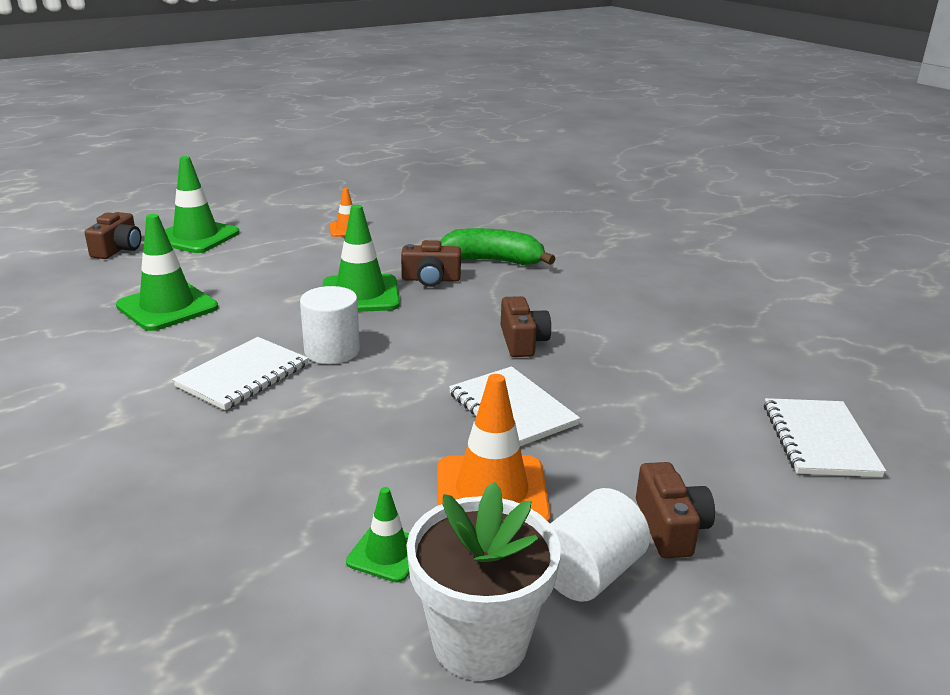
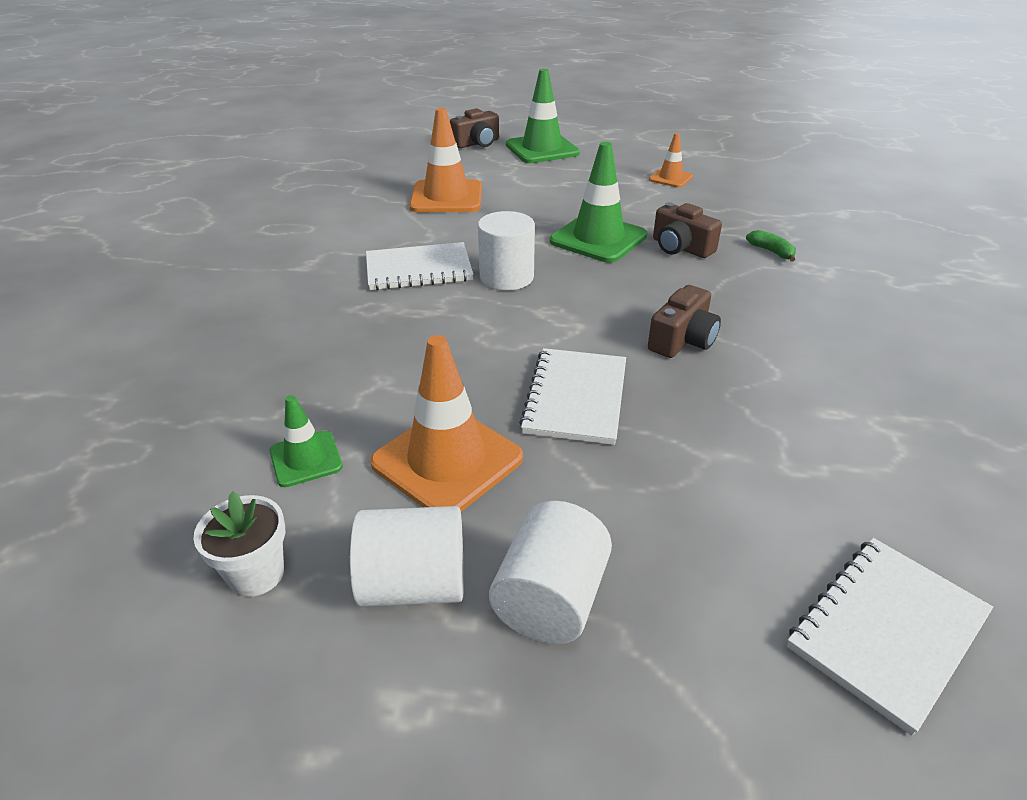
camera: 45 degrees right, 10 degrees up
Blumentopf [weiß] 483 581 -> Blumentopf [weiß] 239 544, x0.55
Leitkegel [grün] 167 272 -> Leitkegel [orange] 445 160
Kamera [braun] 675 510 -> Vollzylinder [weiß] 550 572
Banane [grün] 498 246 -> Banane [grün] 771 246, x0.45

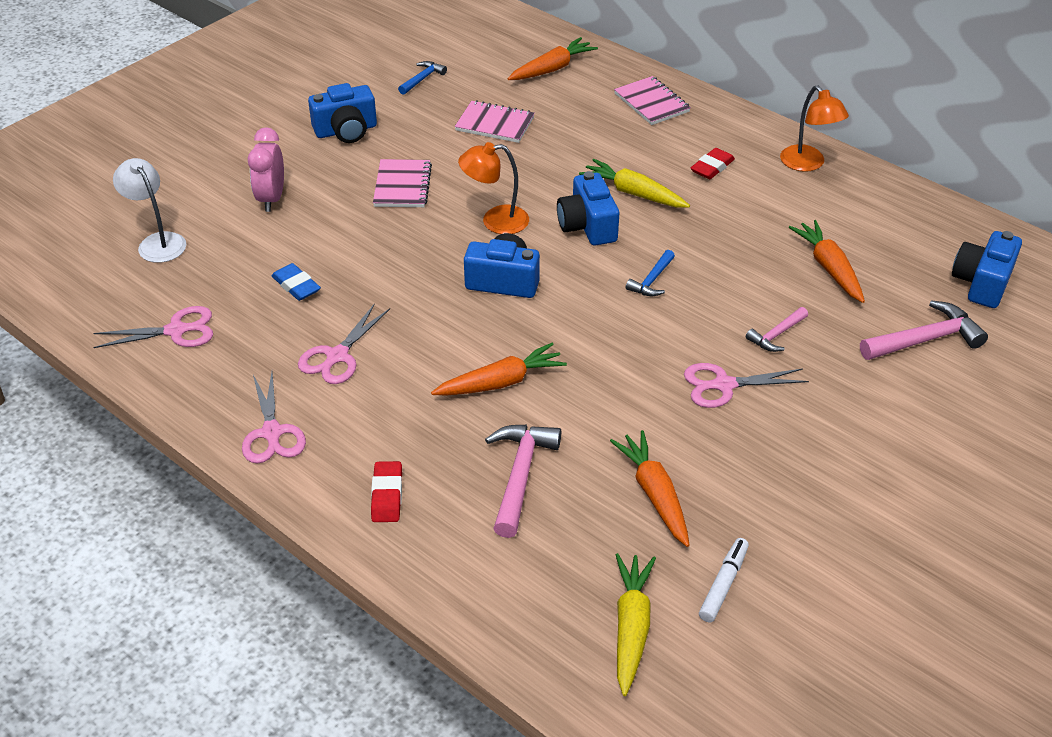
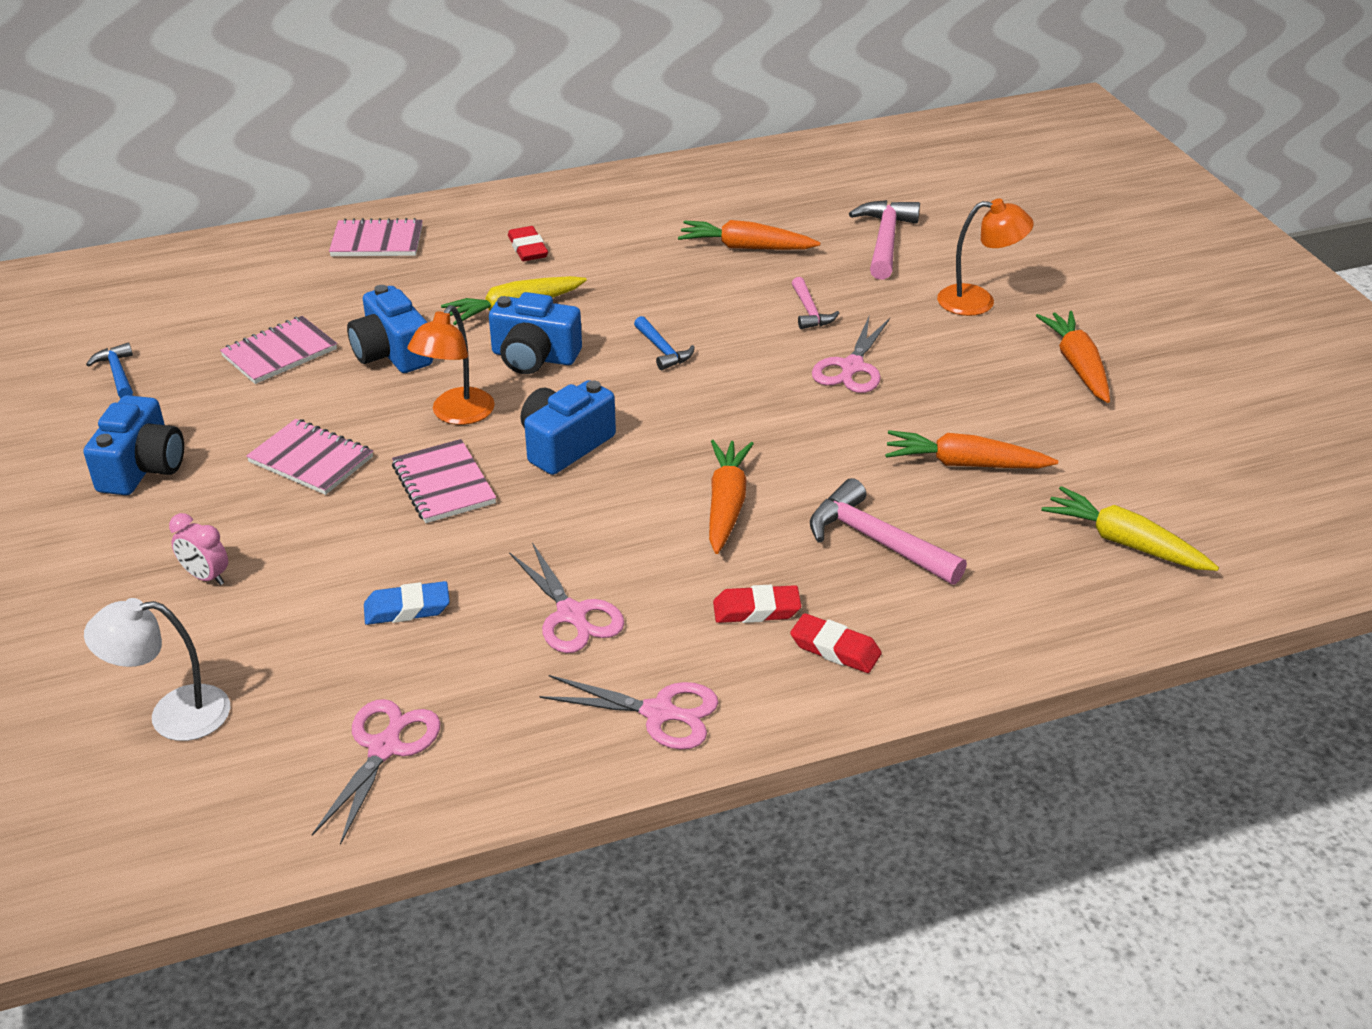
camera: 60 degrees left, 5 degrees down
Wecker [rosa] 266 169 -> Wecker [rosa] 198 549, x0.65
Kamera [blau] 987 269 -> Kamera [blau] 390 329, shifted
none -> Notizbuch [rosa] 444 481
none -> Radiergummi [rot] 757 604
Lampe [orange] 814 128 -> Lampe [orange] 985 257, shifted
Karotte [orange] 553 58 -> Karotte [orange] 1073 357, shifted
Filzstift [weiß] 724 580 -> none

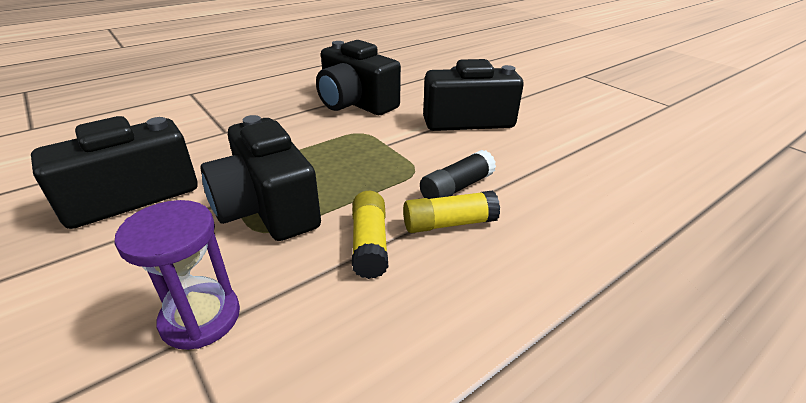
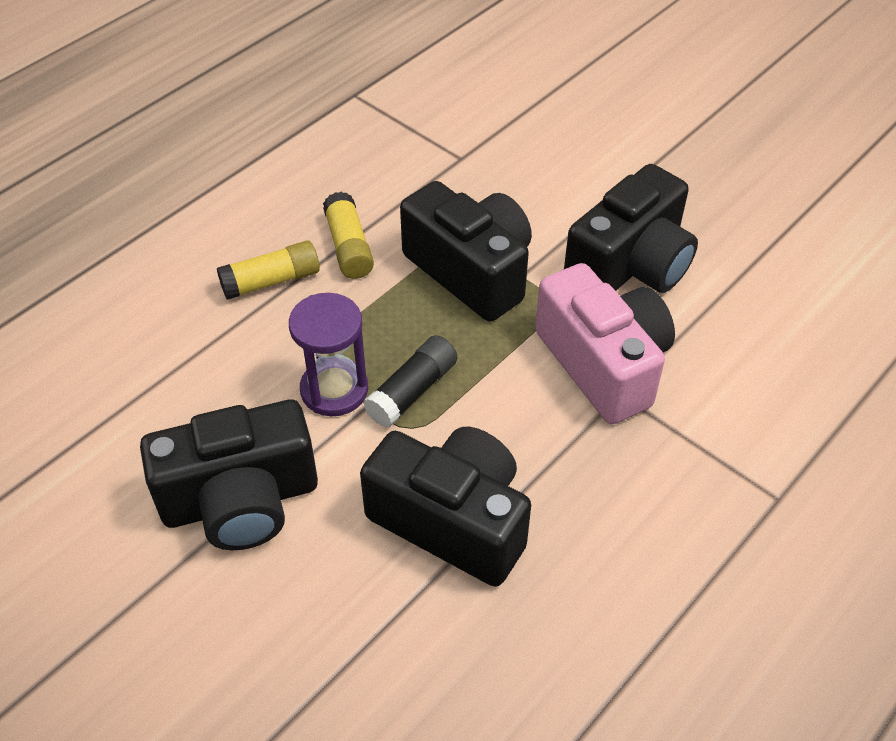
camera: 170 degrees right, 15 degrees up
Sanduhr [lila] 177 275 -> Sanduhr [lila] 328 354, shifted
Klebestift [schwarz] 458 174 -> Klebestift [schwarz] 410 381, shifted
none -> Kamera [rosa] 605 343

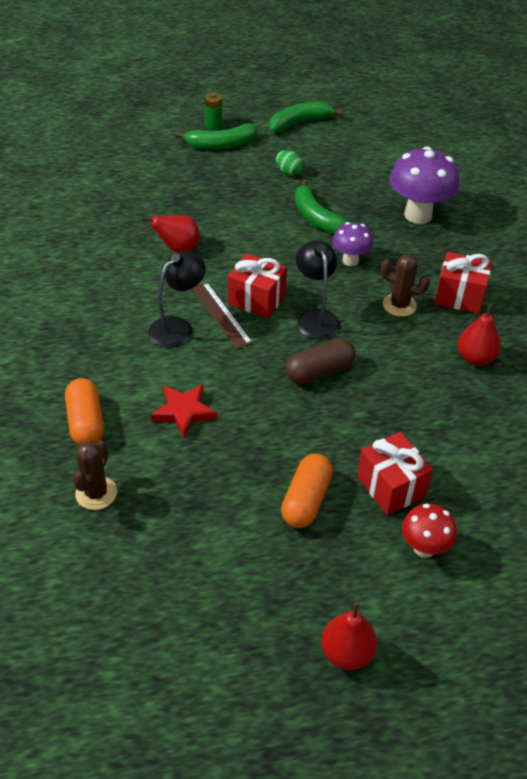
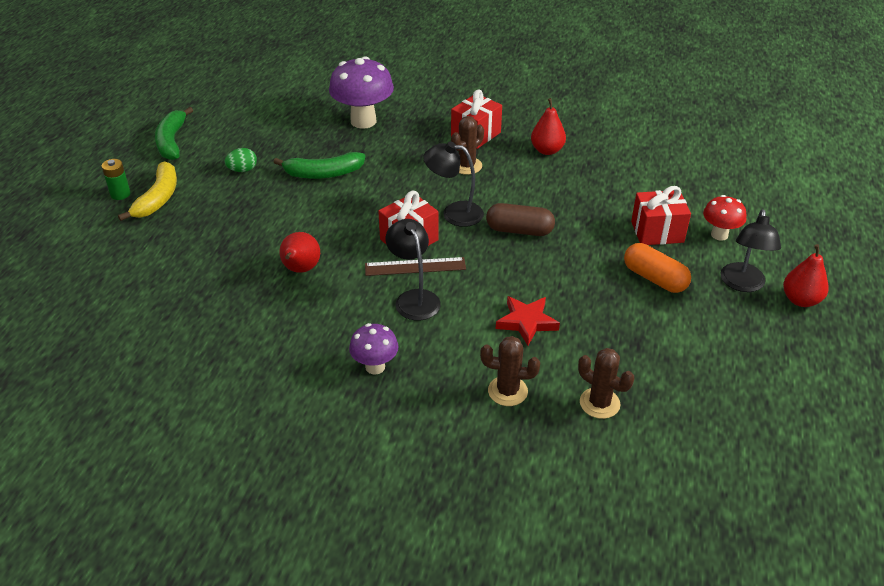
camera: 65 degrees left, 5 degrees down
Banane [grün] 216 136 -> Banane [gelb] 147 191
Pilz [lila] 352 244 -> Pilz [lila] 374 349, shifted
Kapsel [orange] 84 411 -> Kaktus [braun] 510 371
Kapsel [braun] 321 361 -> Kapsel [braun] 520 219, 75 degrees counterclockwise
none -> Lampe [schwarz] 750 250

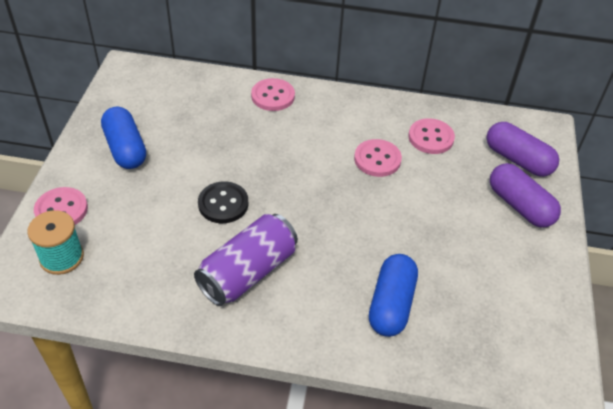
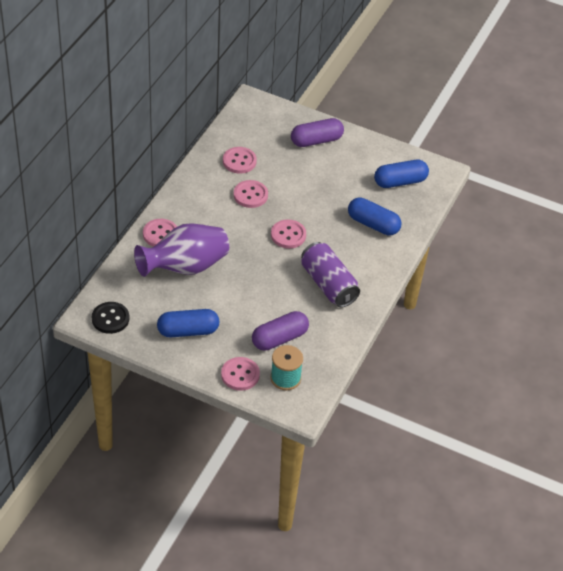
camera: 75 degrees left, 0 degrees up
Knopf [schwarz] 223 202 -> Knopf [schwarz] 110 318, shifted
none -> Vase [lila] 181 250
Kapsel [lila] 522 149 -> Kapsel [lila] 280 331, shifted
none -> Knopf [rosa] 288 234
none -> Kapsel [blau] 401 174

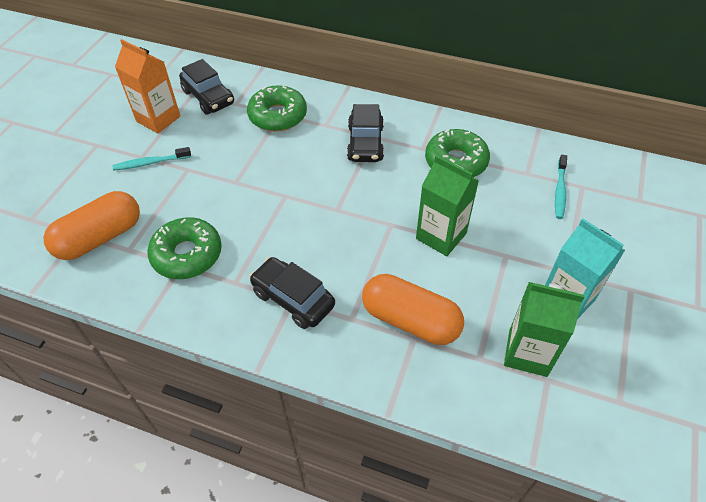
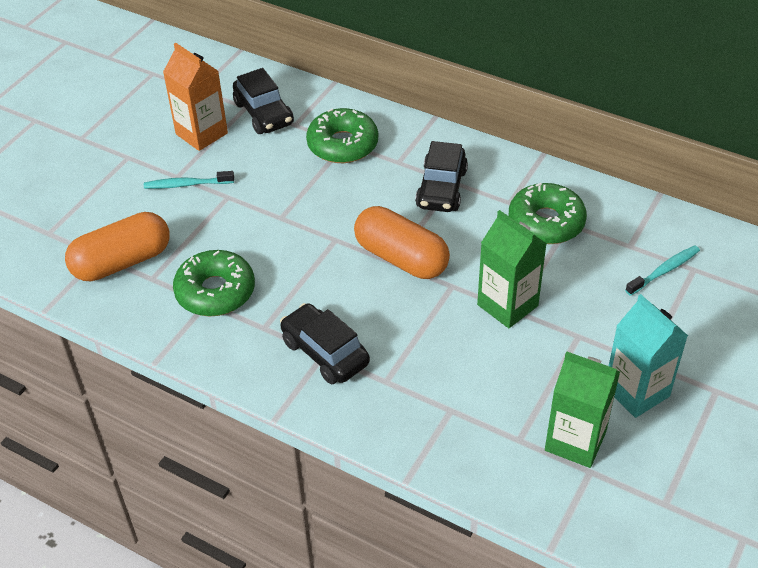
camera: 10 degrees right, 5 degrees down
Kapsel [orange] 413 309 -> Kapsel [orange] 402 242, shifted
Zahnbürste [türkis] 561 187 -> Zahnbürste [türkis] 662 270, 150 degrees counterclockwise

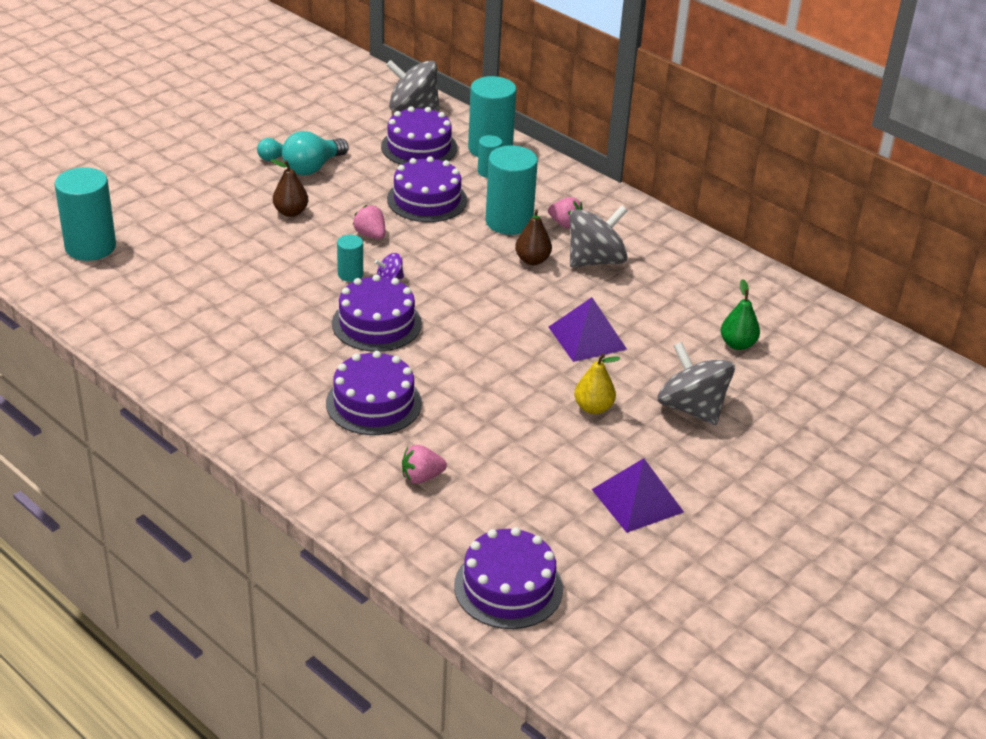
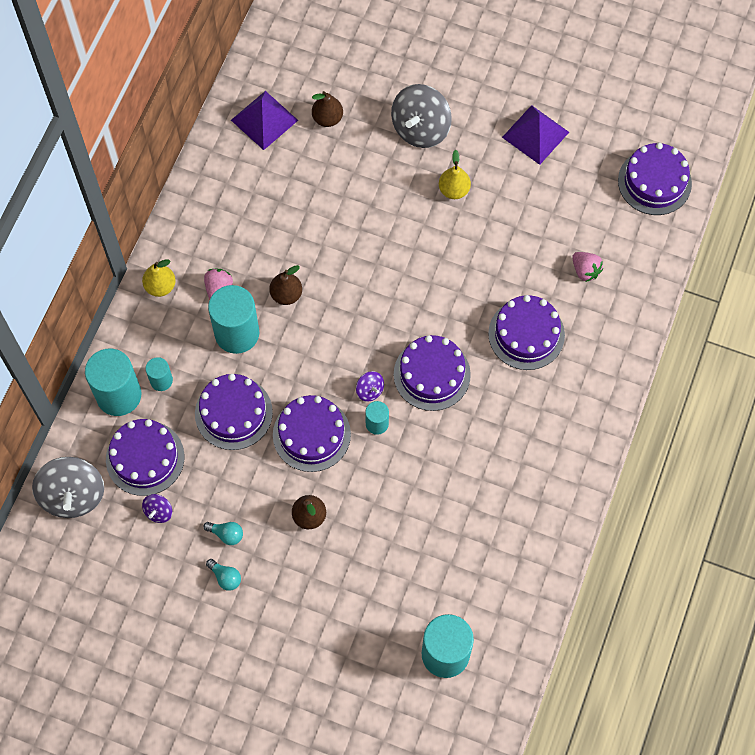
camera: 110 degrees left, 30 degrees up
none -> Birne [gelb] 159 278
none -> Kreisel [lila] 157 508
Glühbirne [türkis] 315 153 -> Glühbirne [türkis] 223 533, x0.53
Pyramide [lila] 588 329 -> Pyramide [lila] 264 120, shifted
Erdbeere [rosa] 369 222 -> Kuchen [lila] 312 433
Birne [grün] 740 314 -> Birne [braun] 327 109
Kreisel [grau] 599 236 -> none

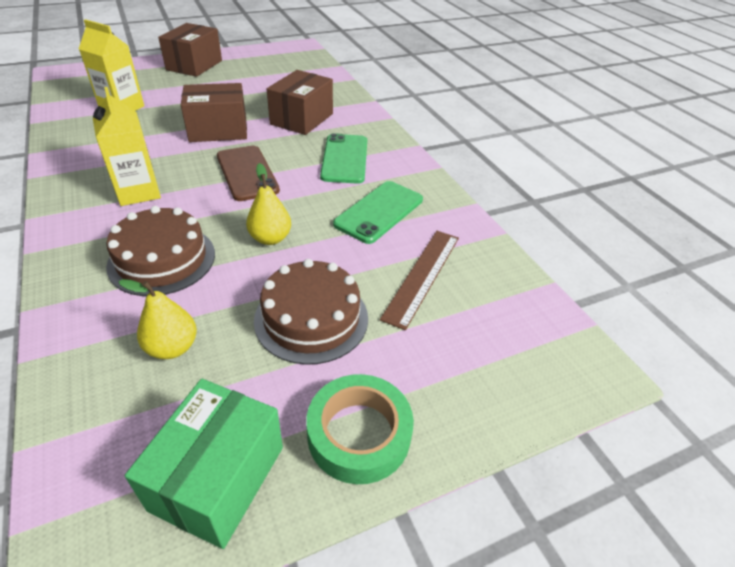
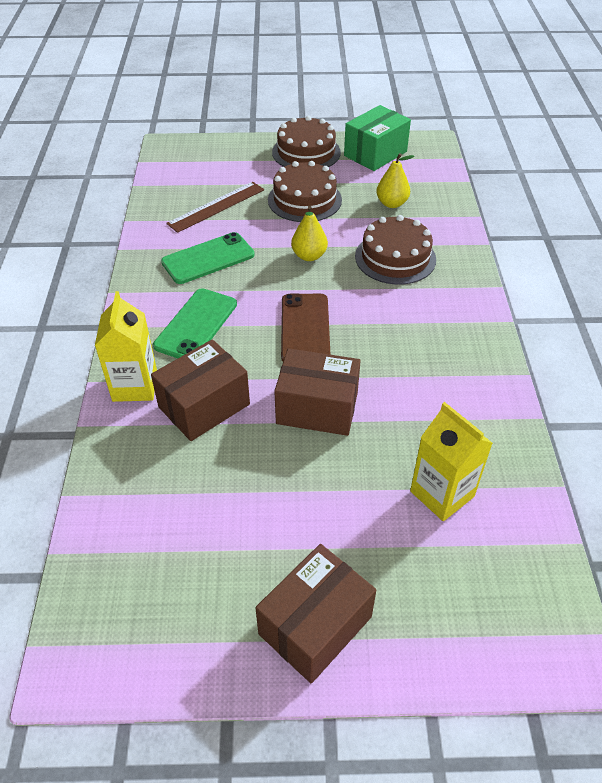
camera: 155 degrees left, 5 degrees up
Getränkekarton [gelb] 127 146 -> Getränkekarton [gelb] 126 346, shifted
Klebeband [grün] 360 429 -> Kuchen [braun] 306 141

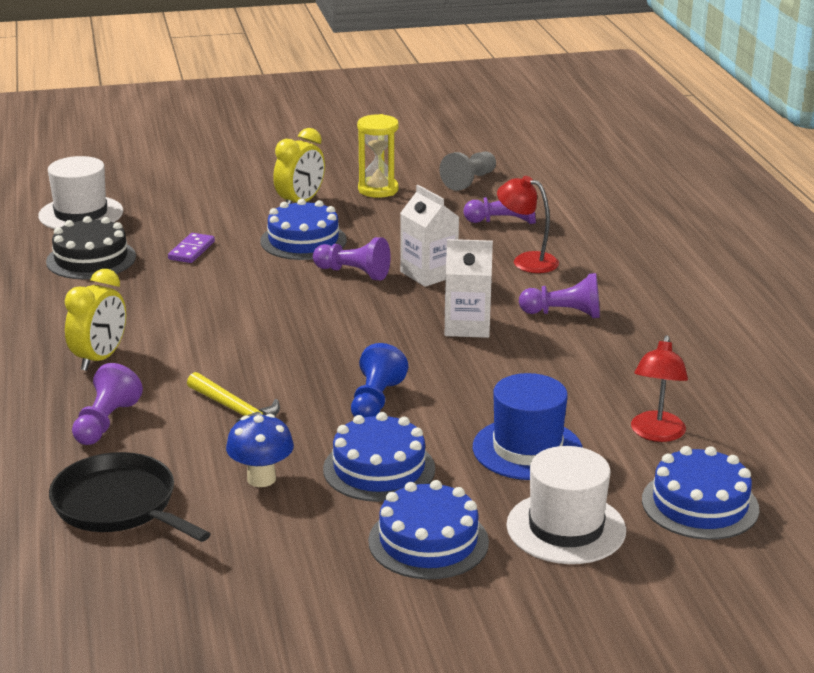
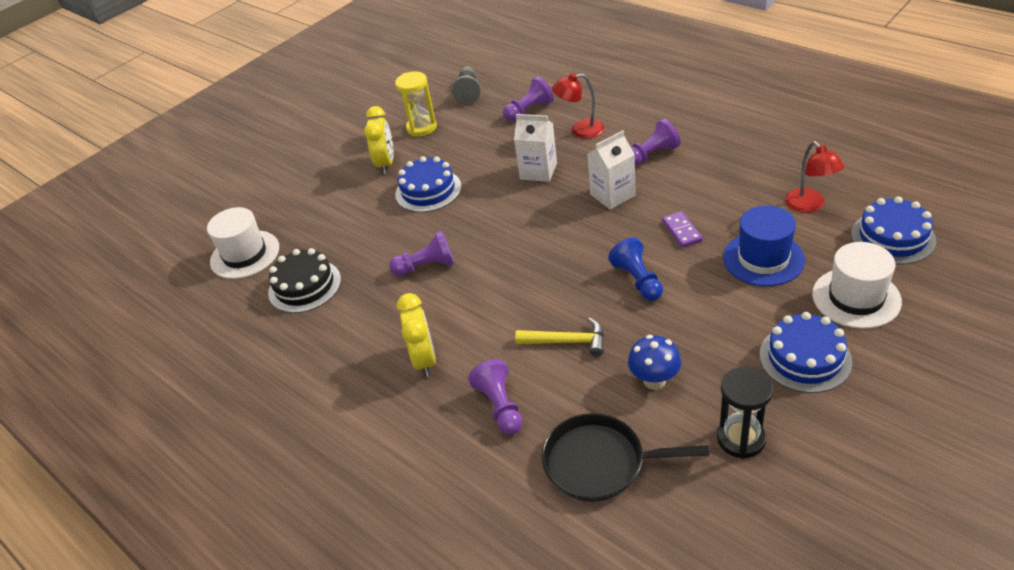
camera: 30 degrees left, 15 degrees up
Bauer [lila] 352 258 -> Bauer [lila] 421 253, shifted
Dominostein [lila] 191 248 -> Dominostein [lila] 682 229, shifted
none -> Sanduhr [schwarz] 745 412
Kuchen [blau] 379 457 -> none

